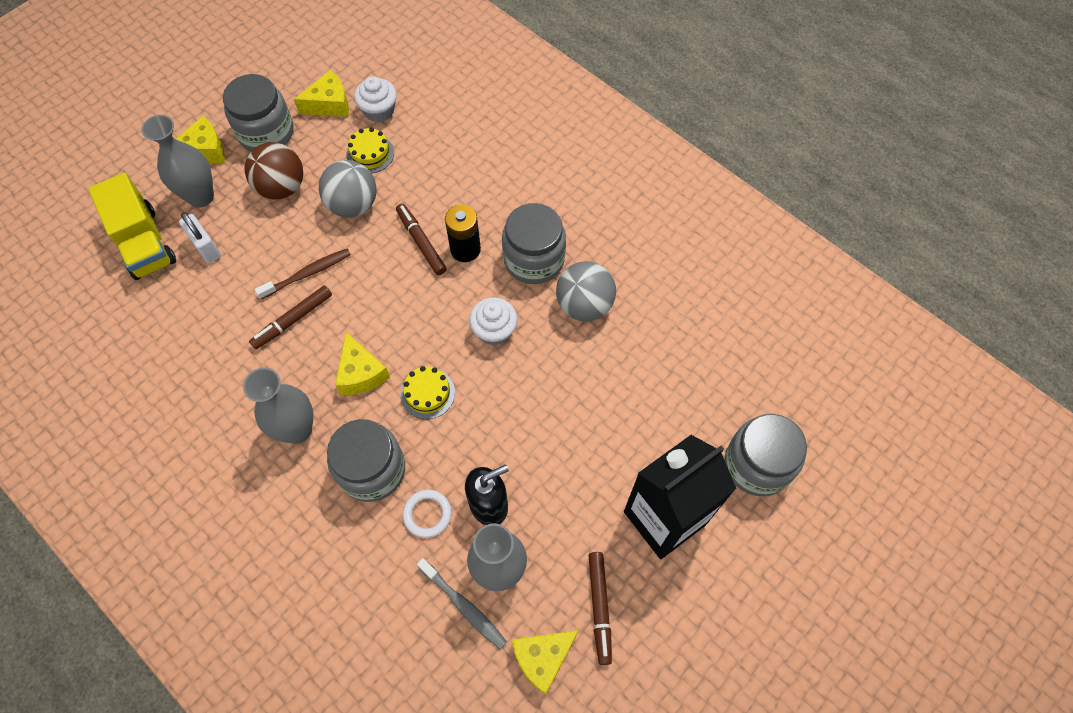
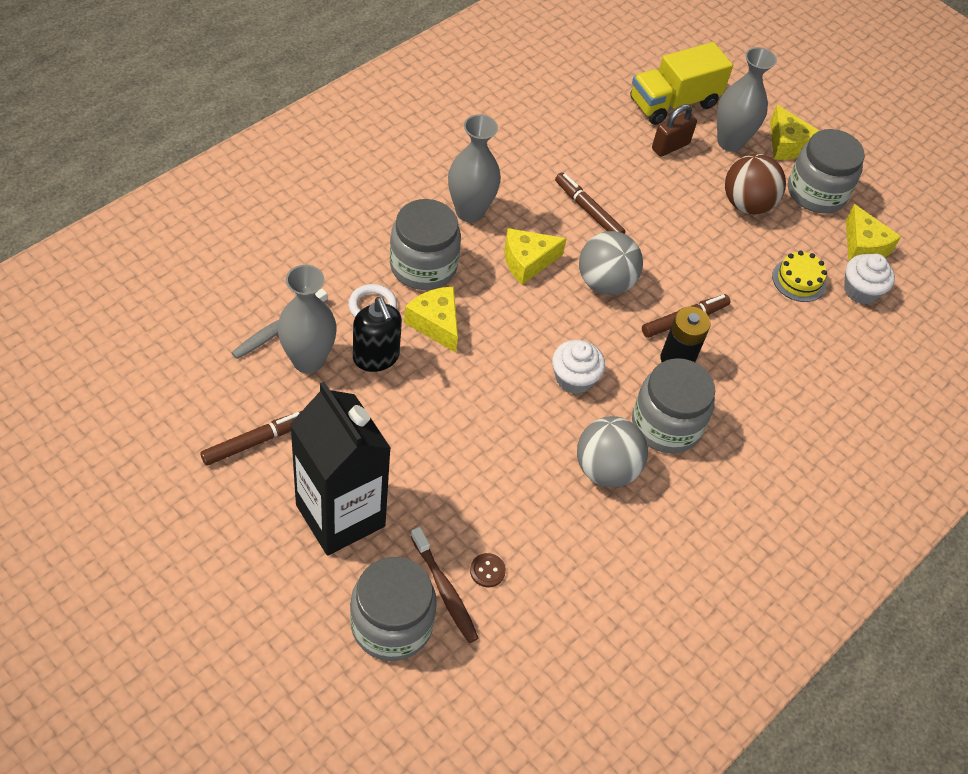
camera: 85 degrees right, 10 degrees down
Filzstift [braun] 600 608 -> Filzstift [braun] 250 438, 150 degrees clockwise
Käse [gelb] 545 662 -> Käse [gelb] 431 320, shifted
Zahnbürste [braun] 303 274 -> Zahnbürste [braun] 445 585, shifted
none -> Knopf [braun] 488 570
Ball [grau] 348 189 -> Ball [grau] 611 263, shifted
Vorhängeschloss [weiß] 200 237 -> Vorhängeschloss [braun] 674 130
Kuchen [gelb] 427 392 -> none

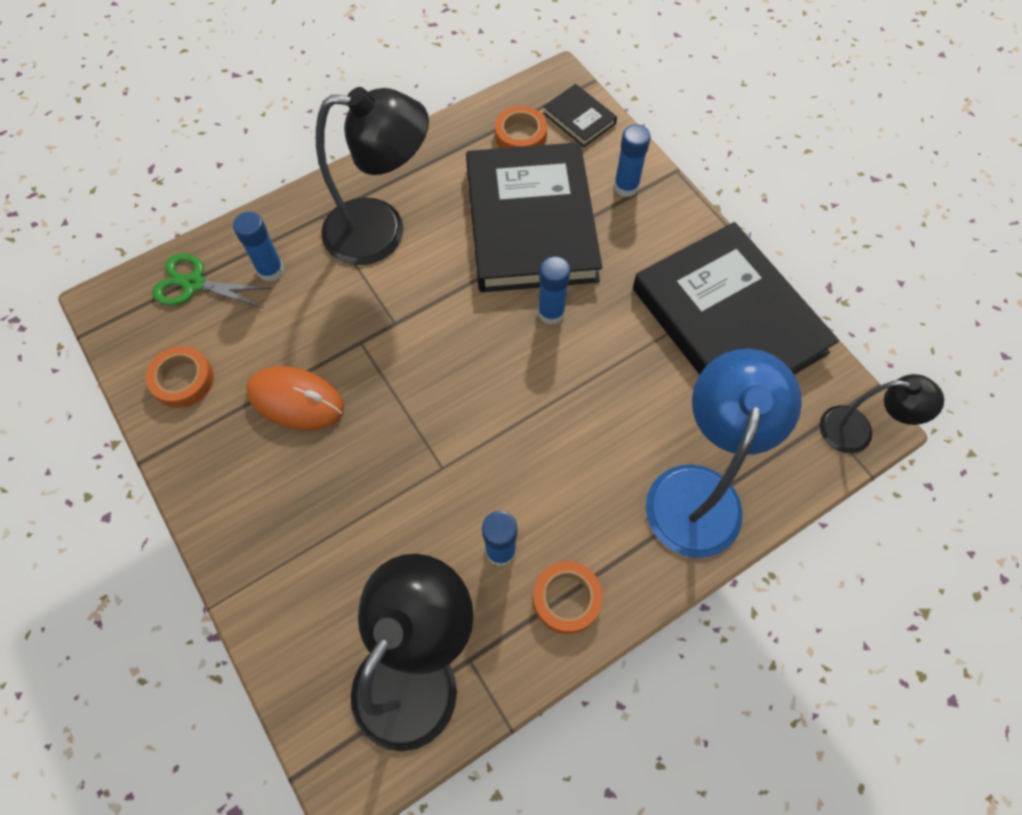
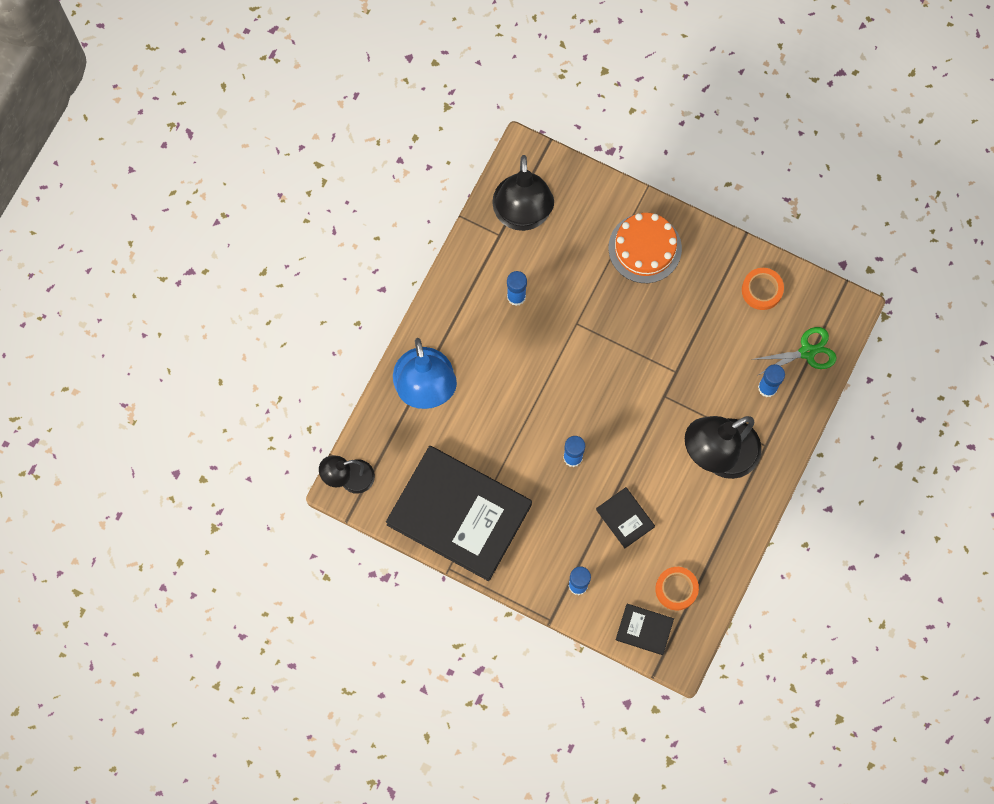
camera: 150 degrees right, 10 degrees up
Buch [schwarz] 534 217 -> Buch [schwarz] 625 517, x0.42
none -> Kuchen [orange] 645 248
Computermaus [orange] 295 398 -> none
Klebeband [orange] 568 597 -> none

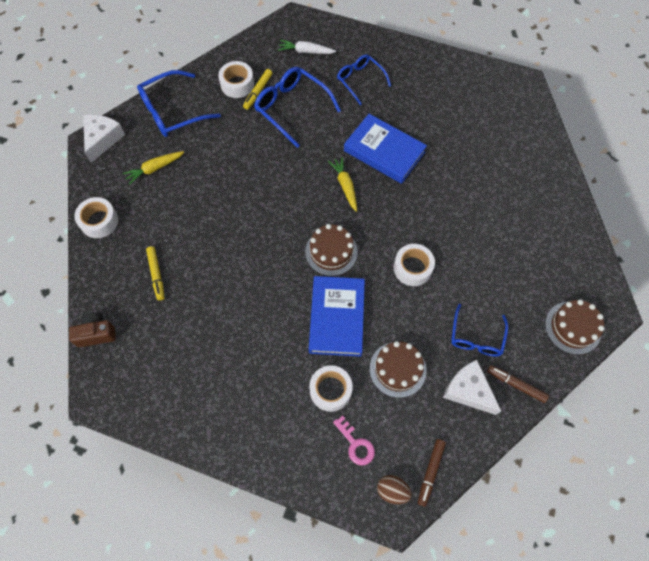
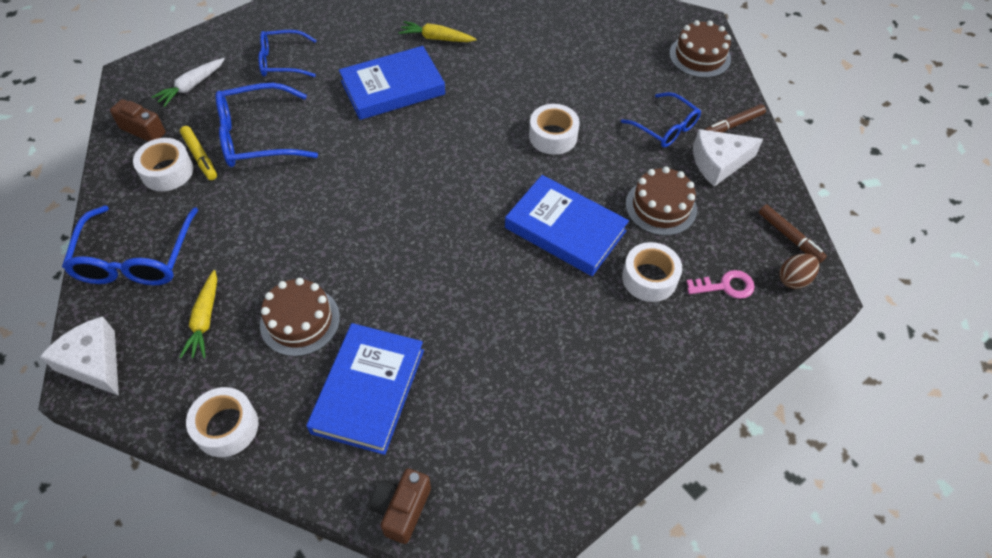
camera: 60 degrees left, 10 degrees down
none -> Kamera [braun] 137 119
Kuchen [braun] 331 250 -> Kuchen [braun] 300 317, shifted
Filzstift [gelb] 155 273 -> Buch [blau] 365 389
Karotte [gelb] 342 184 -> Karotte [gelb] 437 31, shifted

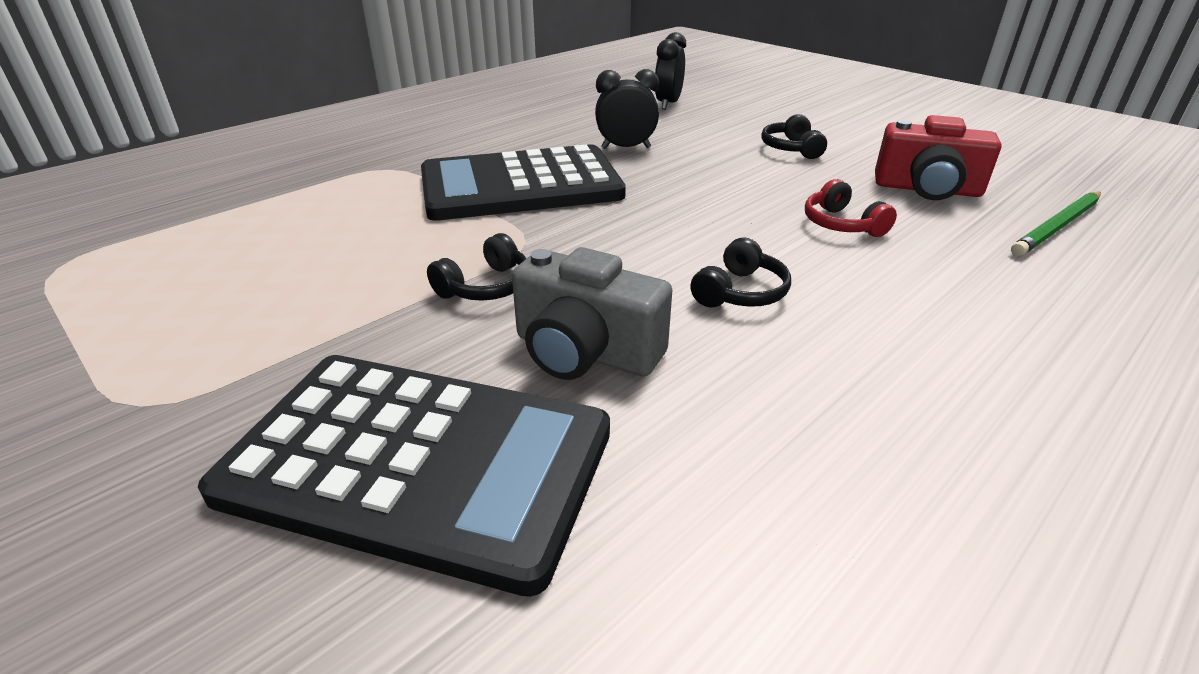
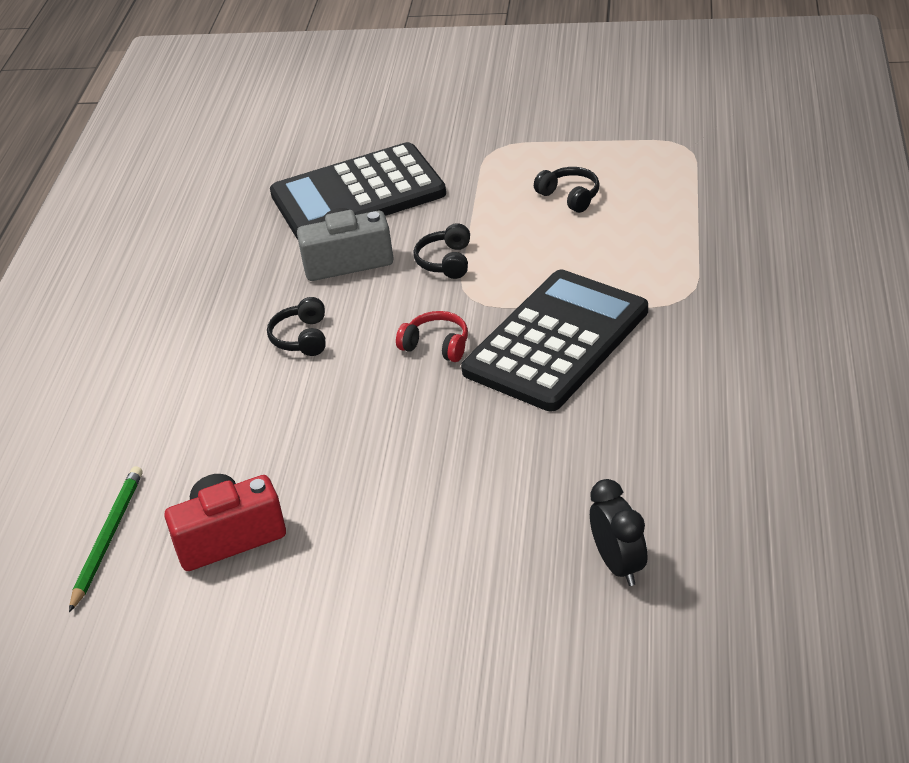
camera: 145 degrees right, 5 degrees up
Kopfhörer [rot] 851 208 -> Kopfhörer [rot] 432 336, shifted
Kopfhörer [schwarz] 794 136 -> Kopfhörer [schwarz] 567 190, shifted
Wecker [schwarz] 627 109 -> none

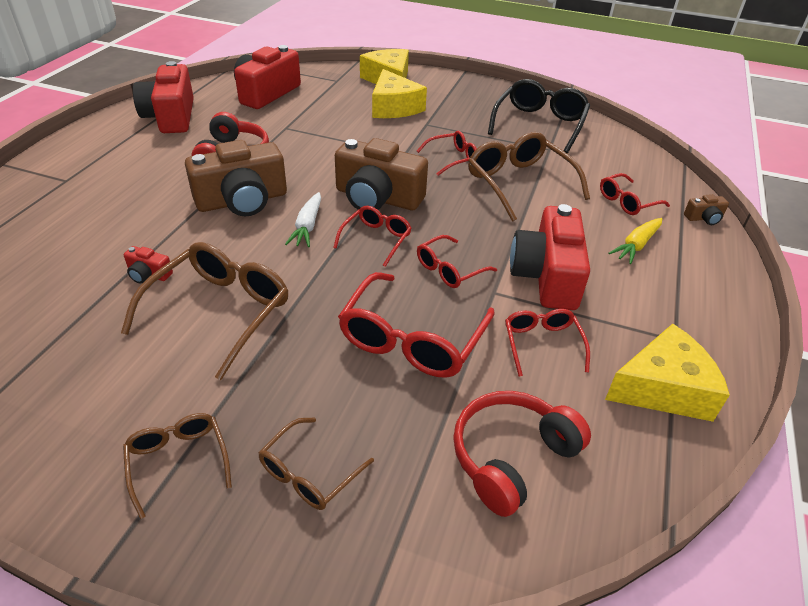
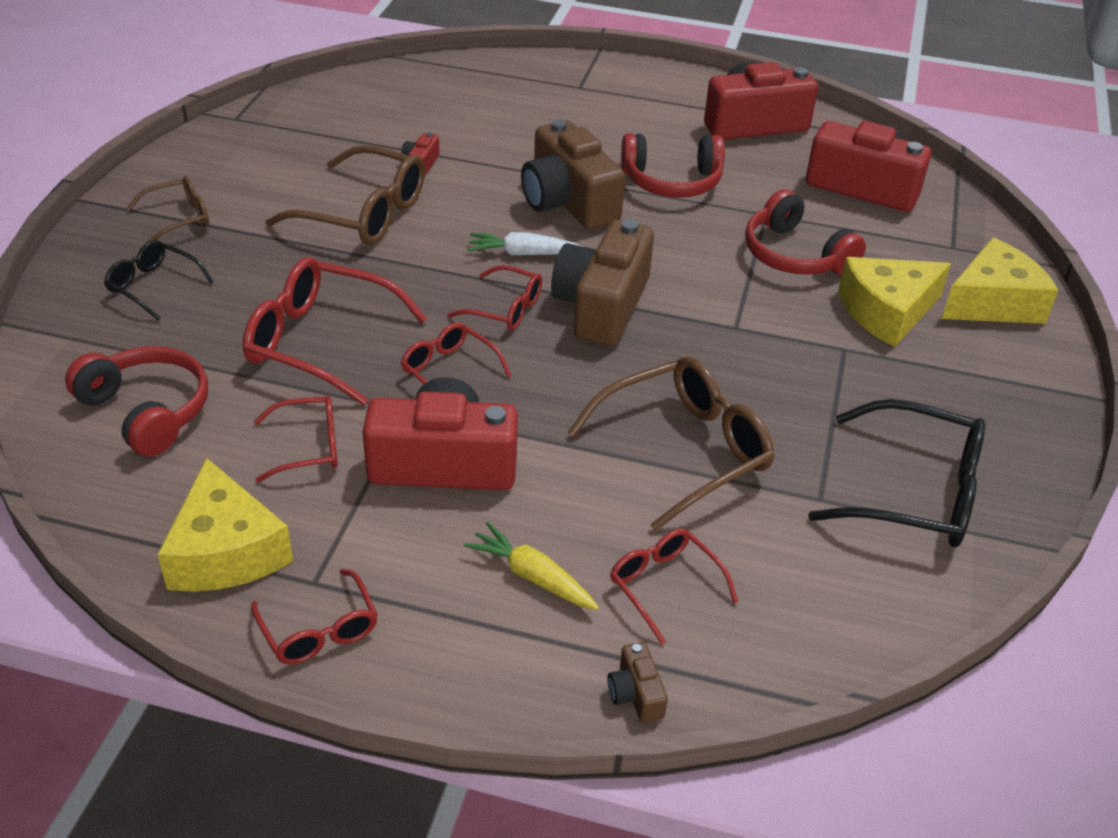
camera: 85 degrees right, 0 degrees up
Brille [braun] 316 464 -> Brille [schwarz] 159 280
Brille [rot] 447 153 -> Brille [rot] 314 616, shifted
none -> Kopfhörer [rot] 805 232

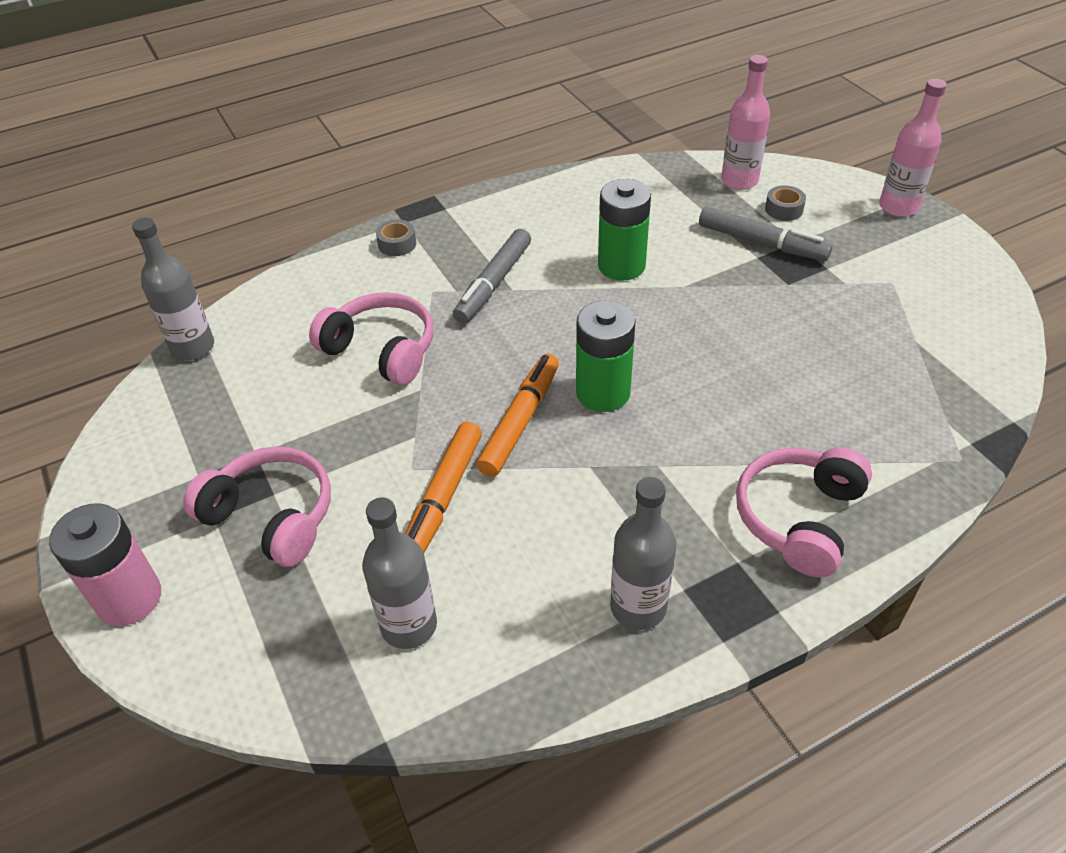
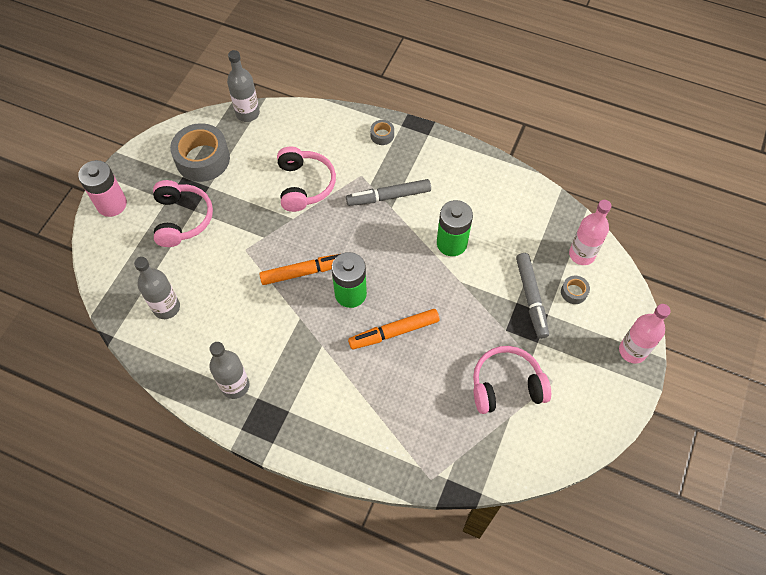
camera: 50 degrees right, 15 degrees up
none -> Klebeband [grau] 200 152
Filzstift [orange] 443 487 -> Filzstift [orange] 393 329, shifted
Kopfhörer [rosa] 804 512 -> Kopfhörer [rosa] 512 380, shifted

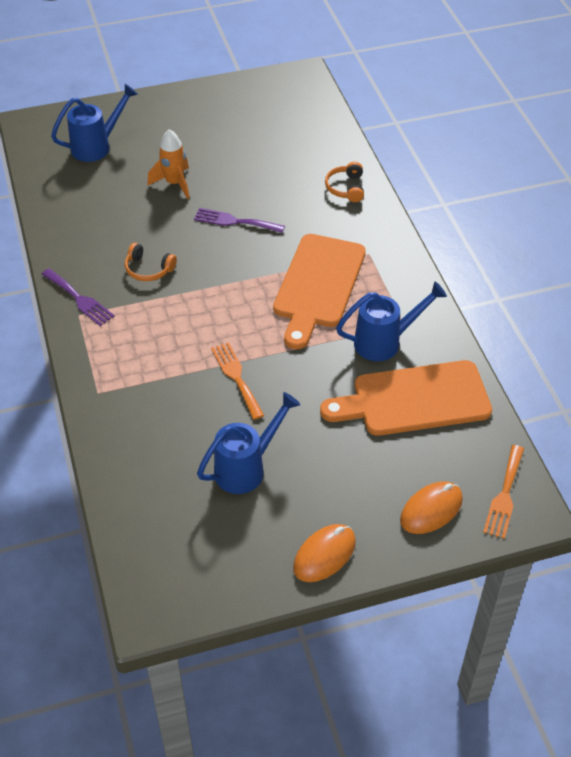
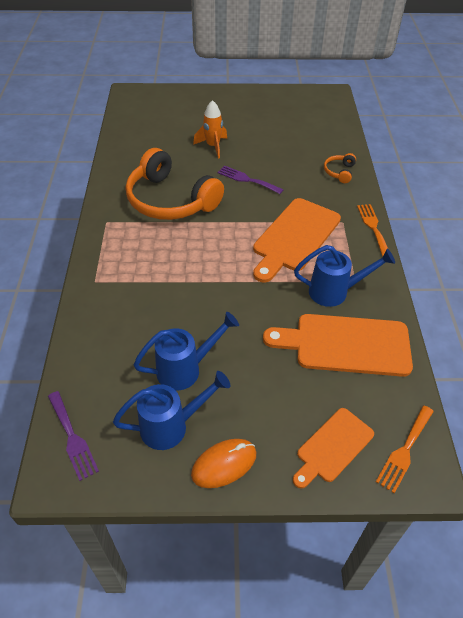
camera: 15 degrees right, 0 degrees up
Gabel [lila] 78 297 -> Gabel [lila] 73 436, shifted
Gießkanne [blau] 94 123 -> Gießkanne [blau] 171 410, shifted
Kopfhörer [orange] 151 262 -> Kopfhörer [orange] 175 184, x2.40
Computermaus [orange] 431 507 -> Schneidebrett [orange] 333 448
Gabel [orange] 237 381 -> Gabel [orange] 372 230, shifted

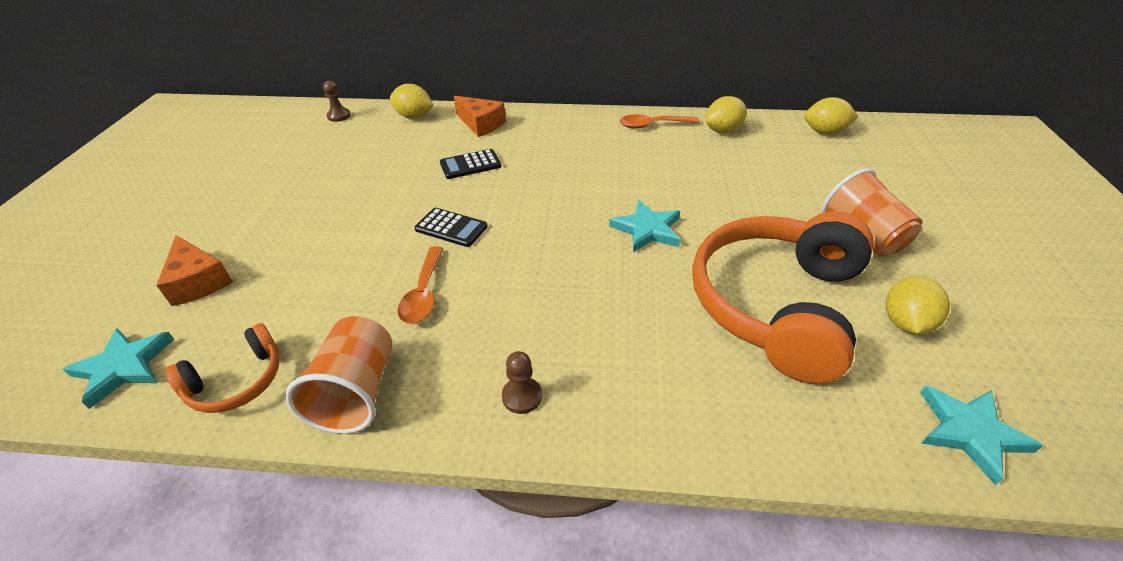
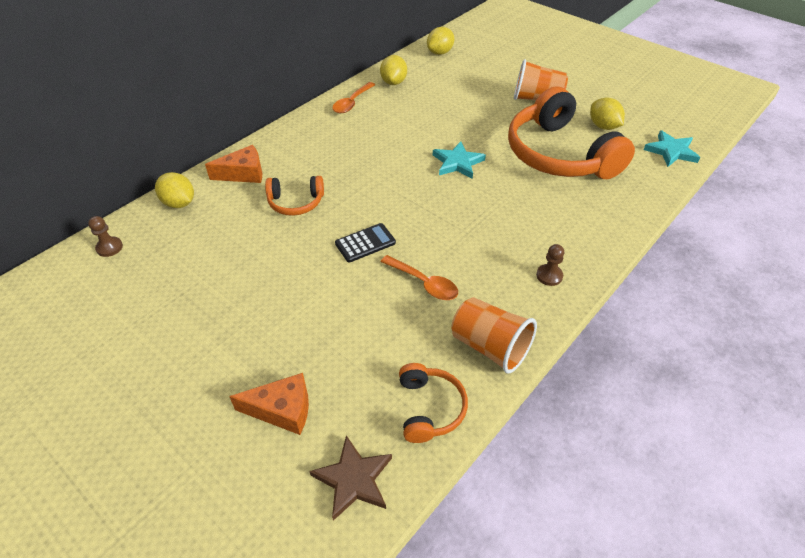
camera: 55 degrees left, 5 degrees up
Zitrone [gelb] 411 101 -> Zitrone [gelb] 174 190, 75 degrees clockwise
Taschenrechner [schwarz] 471 164 -> Kopfhörer [orange] 294 196
Stern [türkis] 118 369 -> Stern [braun] 350 478

